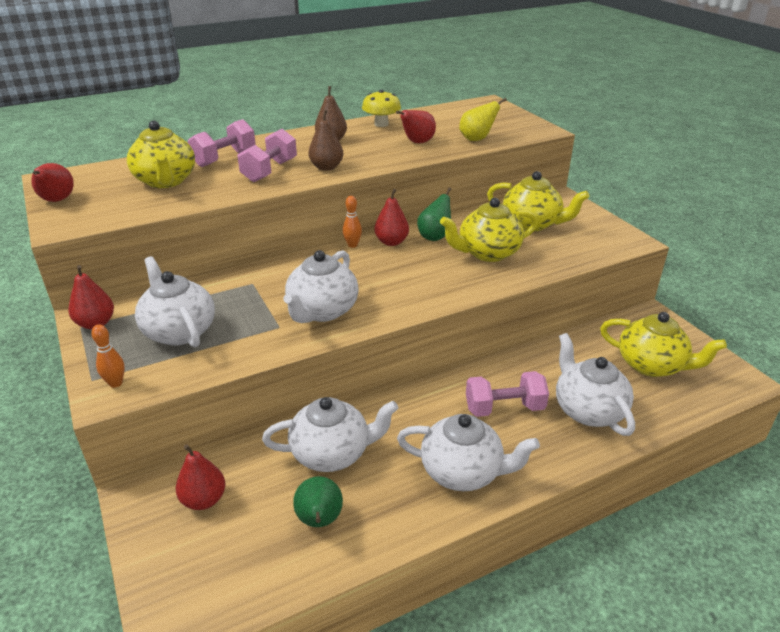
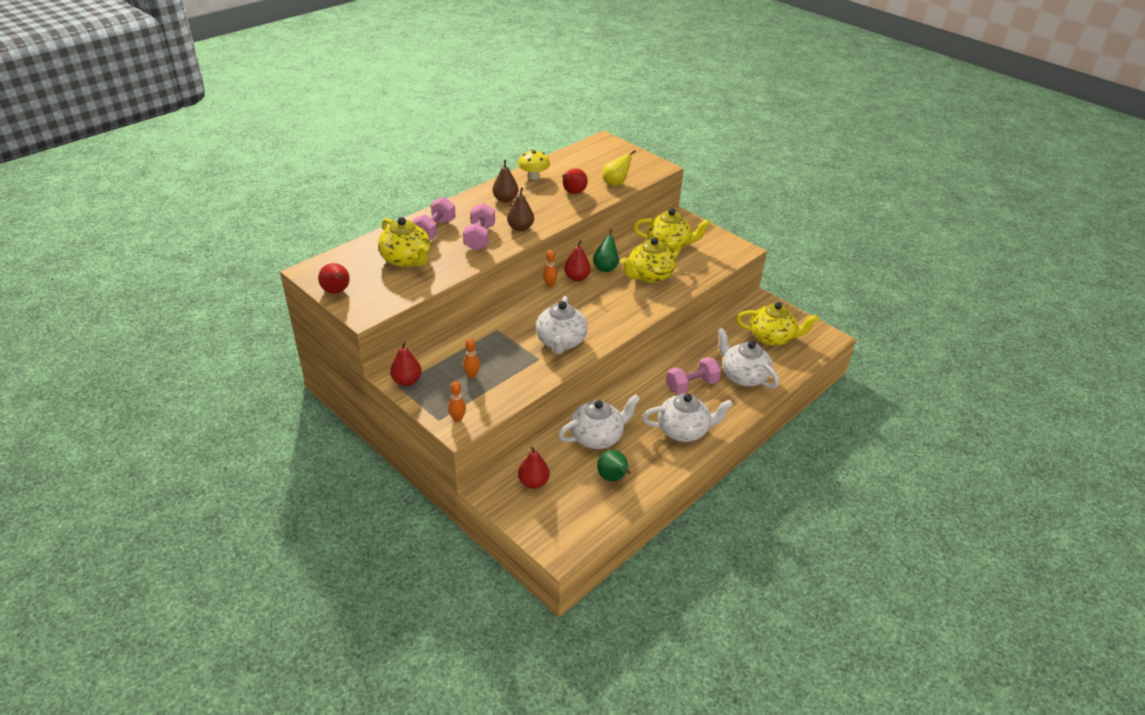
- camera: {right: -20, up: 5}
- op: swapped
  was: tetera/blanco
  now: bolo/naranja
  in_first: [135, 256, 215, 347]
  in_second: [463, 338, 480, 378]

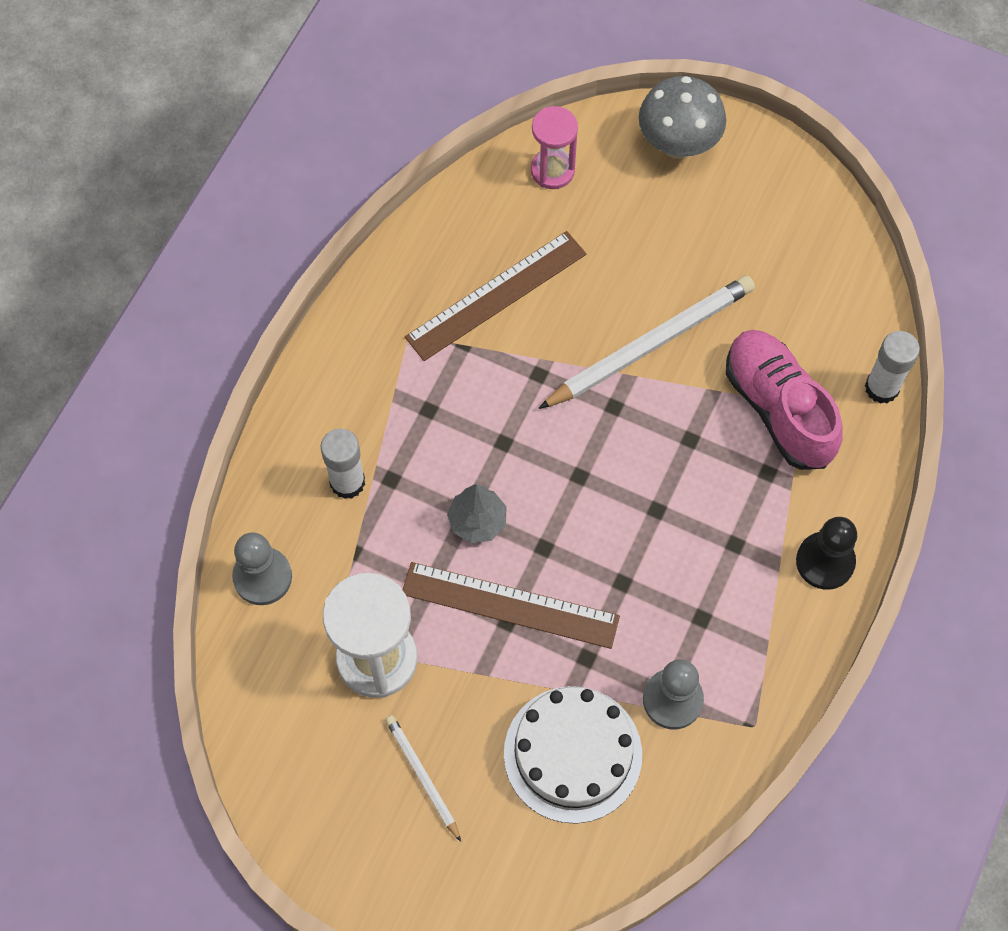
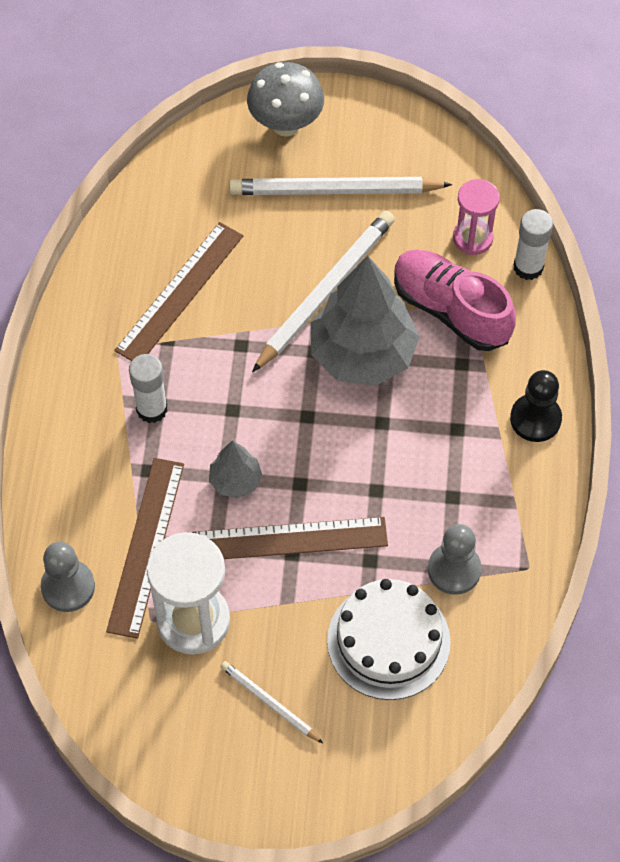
- camera: {right: -20, up: -5}
- op: new
  now: regla/marrón
  in_second: [106, 458, 184, 639]
- op: new
  now: lápiz/blanco
  in_second: [229, 177, 452, 195]
- op: new
  now: árbol/gris
  in_second: [311, 256, 420, 386]
- op: shifted
  was: barra de pegamento/blanco
  in_first: [321, 429, 365, 499]
  in_second: [129, 354, 167, 423]
- op: shifted
  was: reloj de arena/rosa
  in_first: [531, 106, 578, 189]
  in_second: [453, 179, 500, 255]

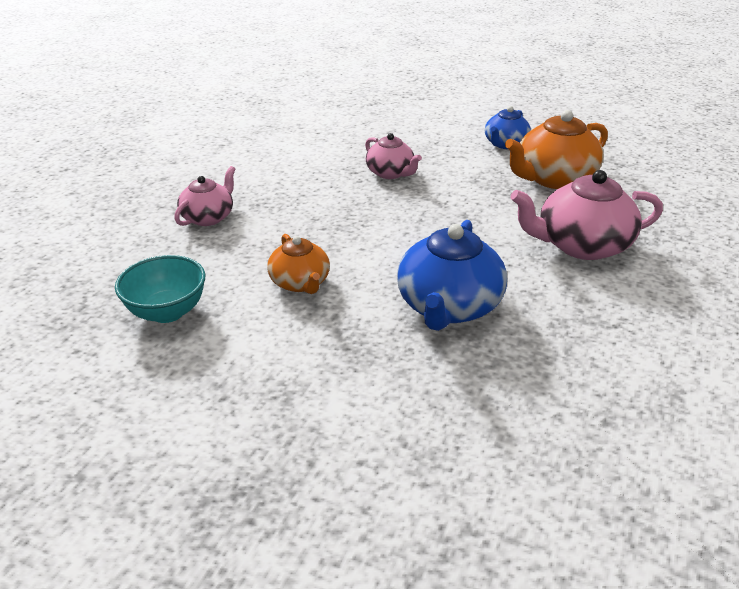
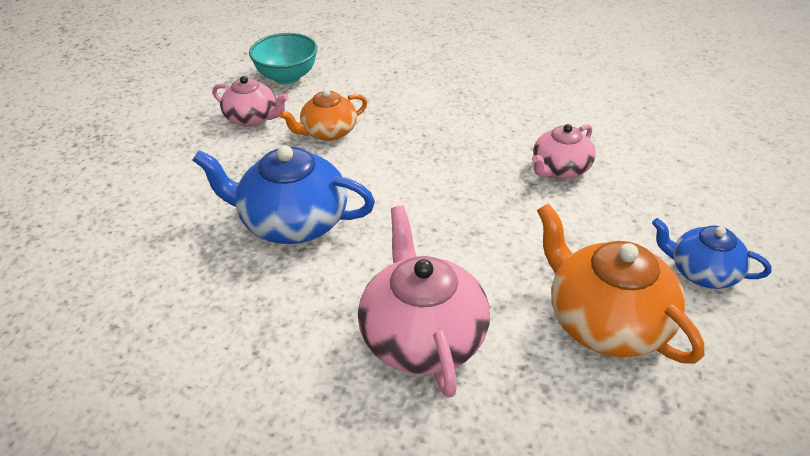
- camera: {right: 85, up: 5}
- op: shifted
  was: tetera/rosa
  in_first: [174, 166, 235, 226]
  in_second: [212, 76, 289, 127]

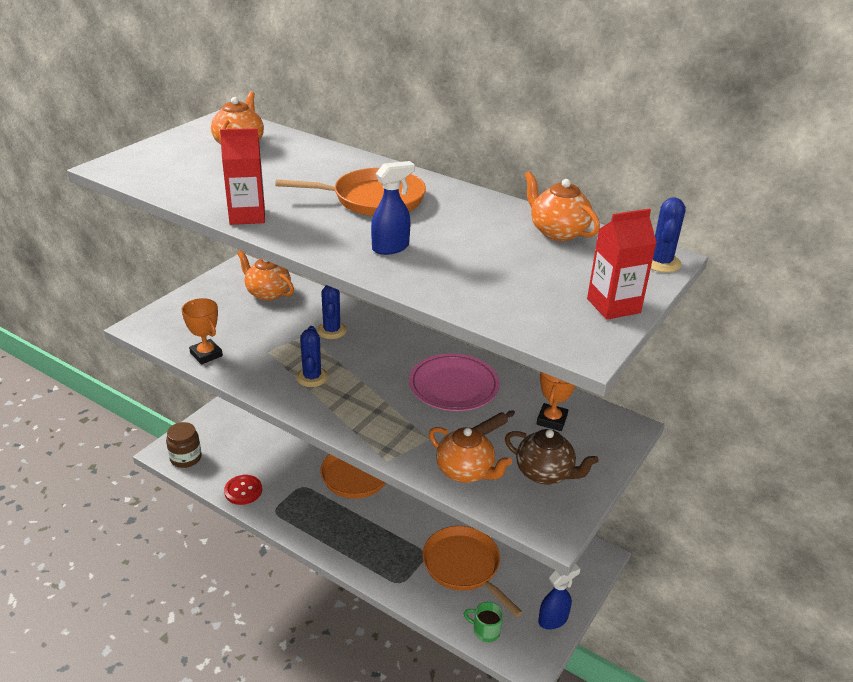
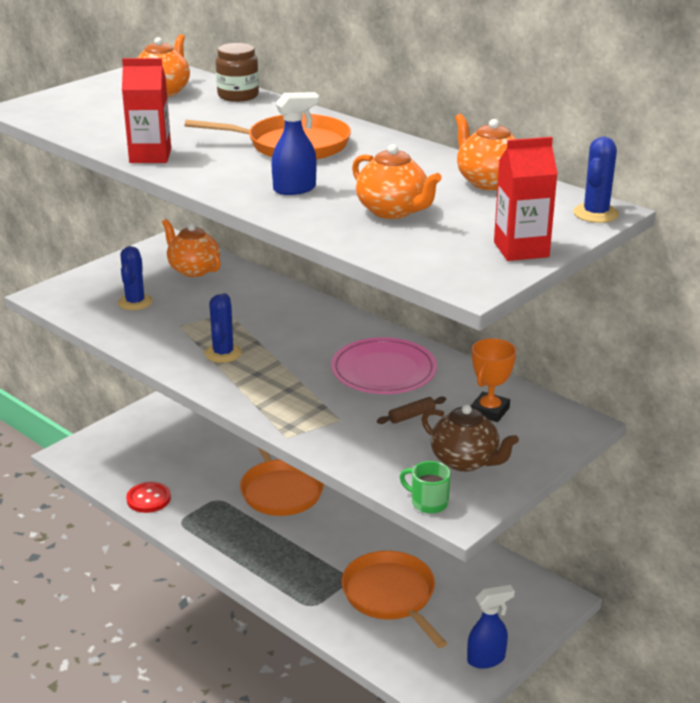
- camera: {right: 10, up: -5}
- op: gone
  was: trofeo/naranja
  in_first: [181, 298, 223, 364]
- op: shifted
  was: tarro/marrón
  in_first: [166, 422, 202, 468]
  in_second: [216, 43, 259, 102]
- op: shifted
  was: cactus/azul
  in_first: [317, 285, 347, 339]
  in_second: [118, 246, 153, 310]
- op: shifted
  was: tetera/naranja
  in_first: [429, 427, 512, 483]
  in_second: [352, 144, 442, 219]
- op: shifted
  was: taza/verde
  in_first: [464, 602, 503, 642]
  in_second: [399, 461, 450, 513]

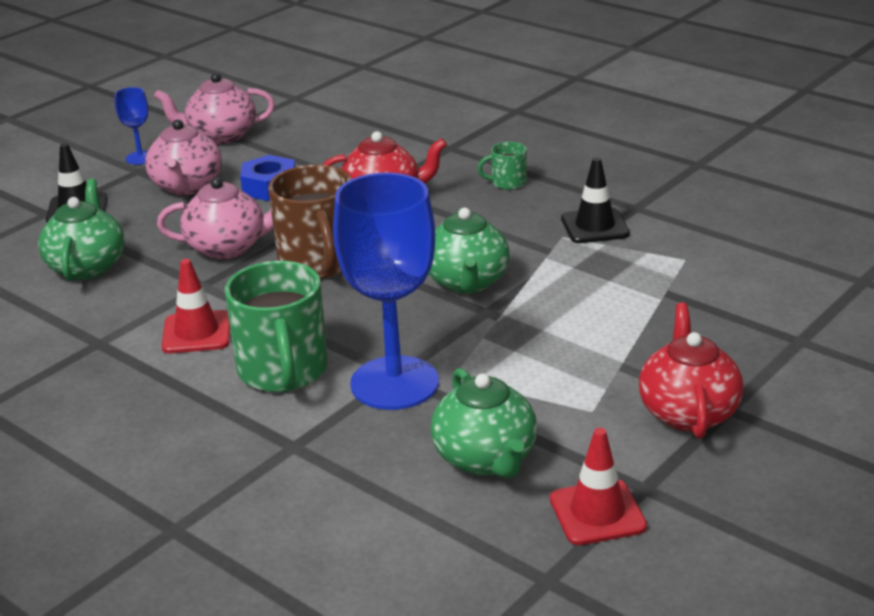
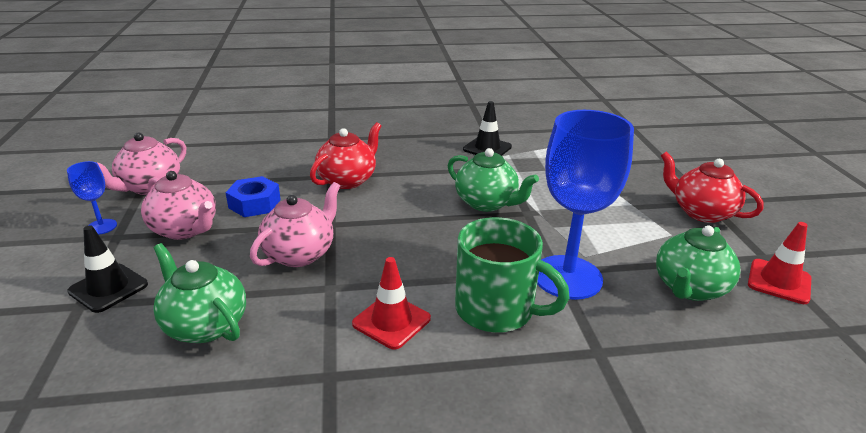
- camera: {right: -50, up: 0}
- op: gone
  was: taza/marrón
  in_first: [268, 165, 352, 279]
- op: gone
  was: taza/verde
  in_first: [477, 142, 527, 190]
- op: rotated
  was: tetera/verde
  in_first: [431, 368, 537, 478]
  in_second: [656, 225, 741, 301]
  clockwise: 105

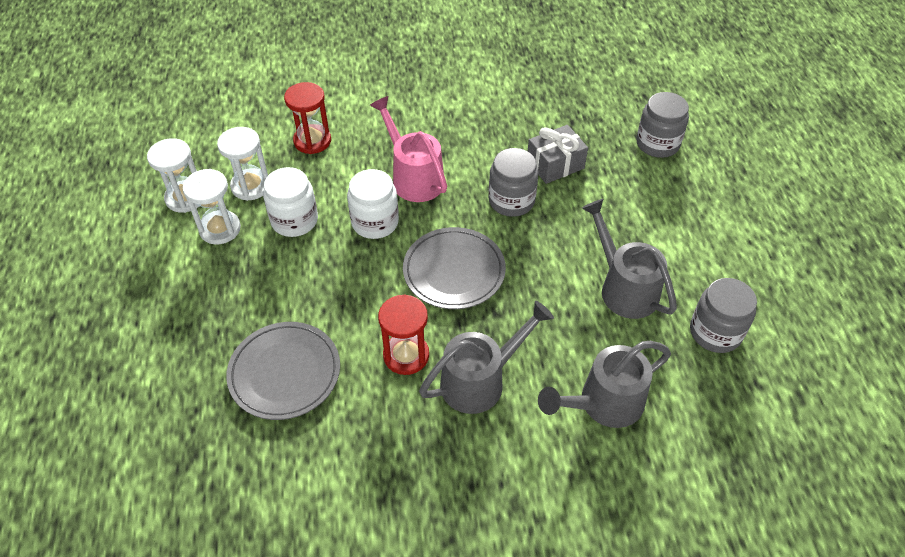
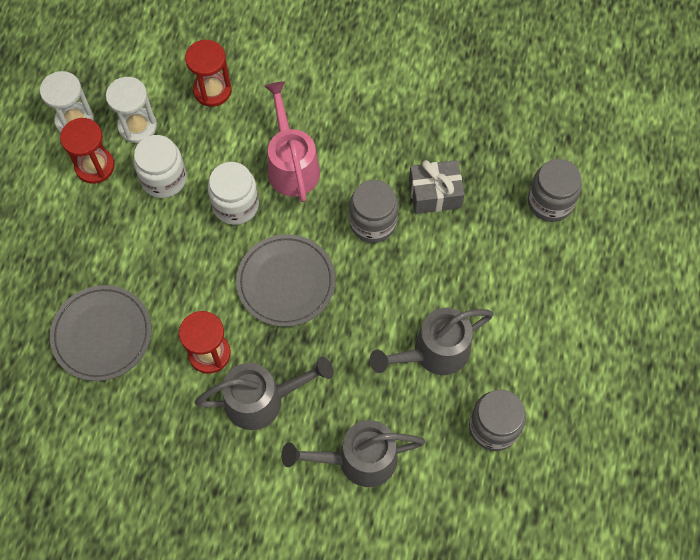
- camera: {right: 20, up: 15}
- op: repainted
  was: reloj de arena/blanco
  now: reloj de arena/rojo
  in_first: [183, 169, 241, 244]
  in_second: [60, 118, 115, 184]
- op: rotated
  was: regadera/gris
  in_first: [582, 199, 677, 319]
  in_second: [370, 308, 494, 375]
  clockwise: -105

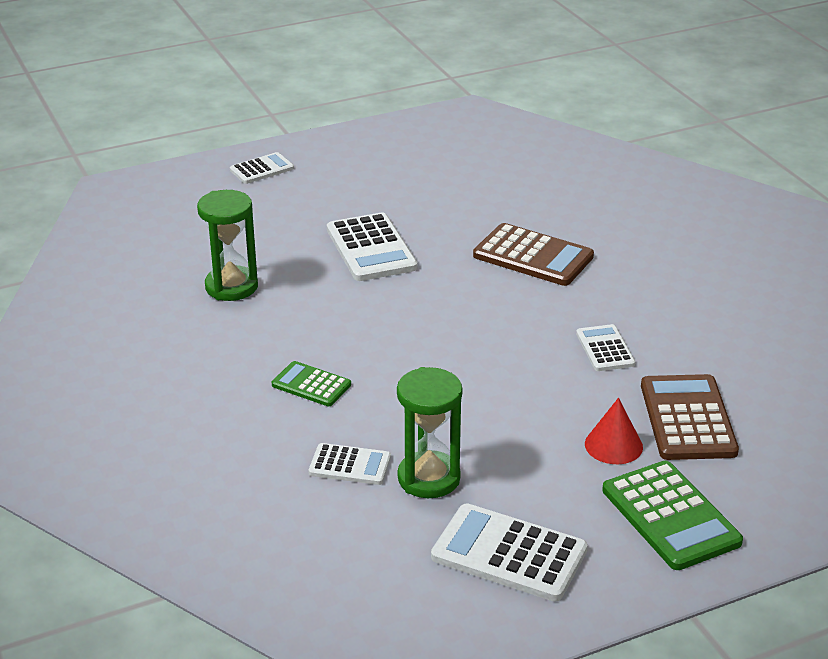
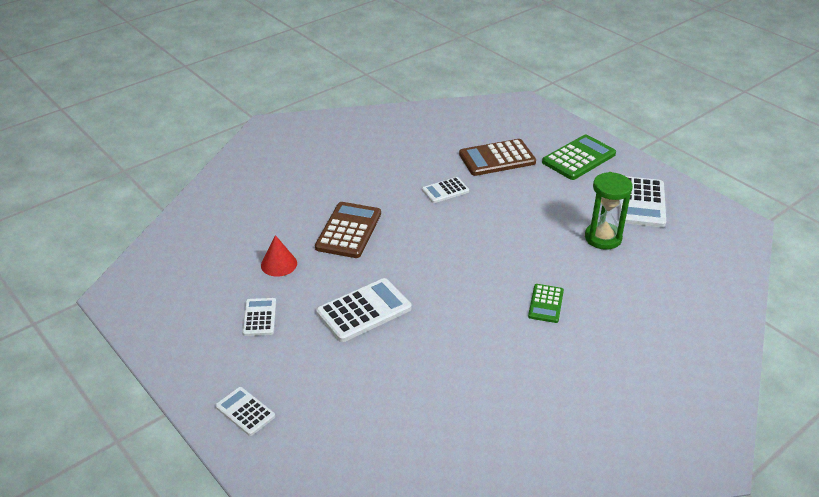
- camera: {right: -105, up: 5}
- op: gone
  was: reloj de arena/verde
  in_first: [197, 190, 258, 301]
- op: shifted
  was: calculadora/blanco
  in_first: [308, 443, 391, 485]
  in_second: [242, 298, 276, 336]
- op: shifted
  was: cono/rojo
  in_first: [585, 398, 643, 464]
  in_second: [261, 235, 297, 277]

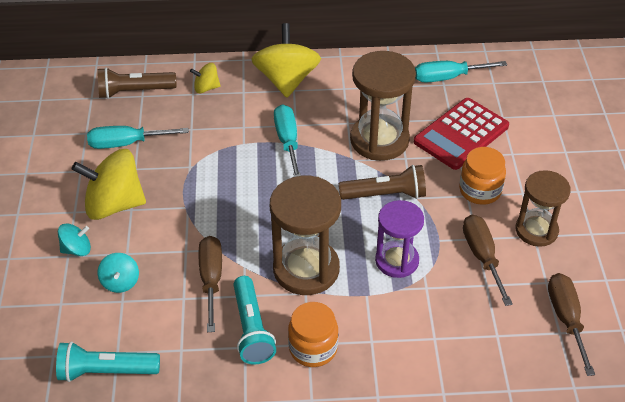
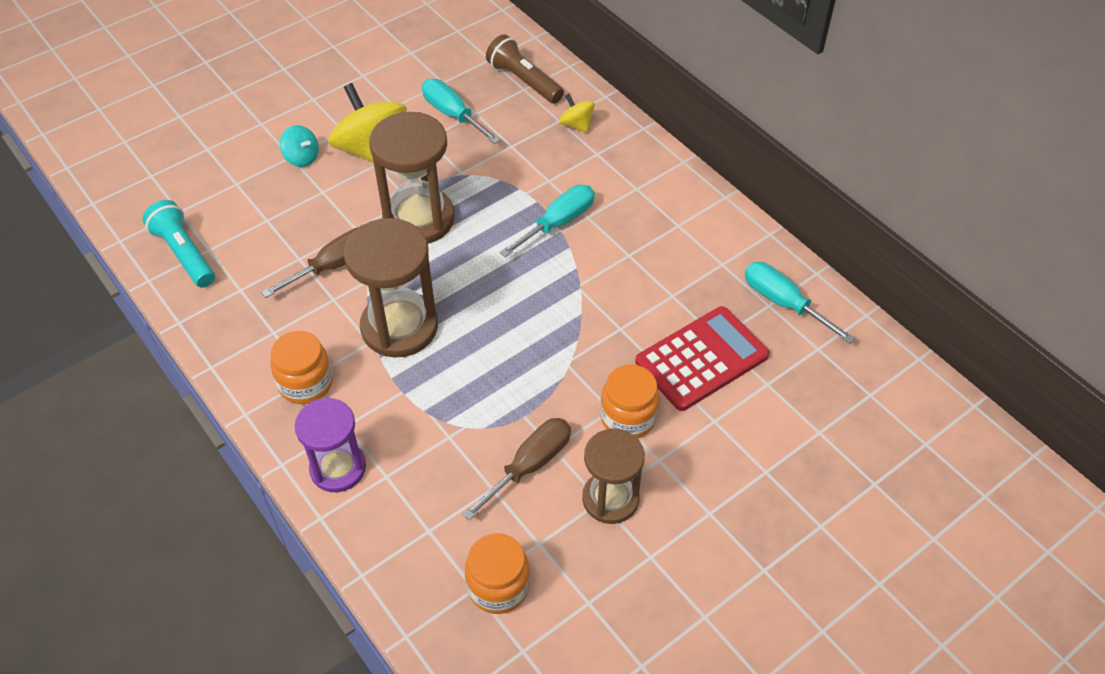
- camera: {right: 55, up: 5}
- op: gone
  was: peonza/turquesa
  in_first: [98, 253, 139, 293]
- op: gone
  was: lámpara de mano/turquesa
  in_first: [233, 276, 276, 364]
- op: gone
  was: peonza/amarillo
  in_first: [251, 23, 321, 98]
- op: gone
  was: lámpara de mano/marrón
  in_first: [338, 165, 426, 200]
- op: shifted
  was: reloj de arena/marrón
  in_first: [350, 51, 416, 161]
  in_second: [369, 112, 455, 244]
- op: shifted
  was: reloj de arena/morado
  in_first: [375, 200, 424, 278]
  in_second: [295, 398, 366, 492]
- op: swapped
  was: destornillador/marrón
  now: tarro/naranja
  in_first: [548, 273, 595, 376]
  in_second: [465, 533, 530, 614]
- op: rotated
  was: calculadora/rojo
  in_first: [414, 98, 509, 170]
  in_second: [635, 306, 770, 411]
  clockwise: 135

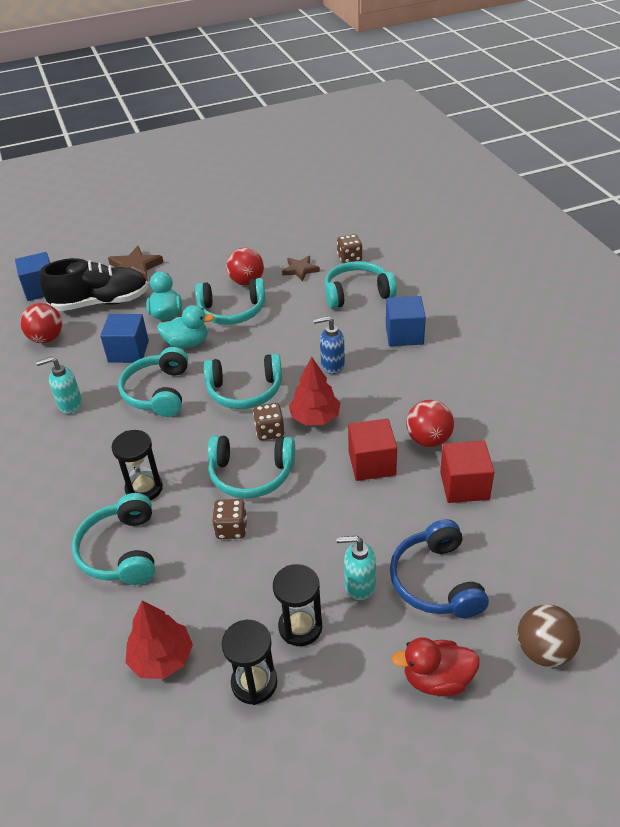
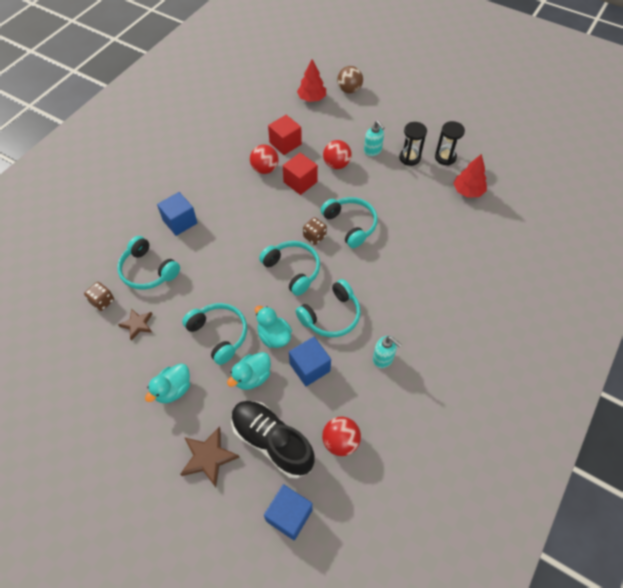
- camera: {right: -130, up: 15}
- op: gone
  was: auriculares/turquesa
  in_first: [72, 493, 155, 585]
- op: gone
  was: reloj de arena/negro
  in_first: [111, 430, 163, 501]
- op: gone
  was: dado/marrón
  in_first: [212, 499, 247, 539]
- op: gone
  was: dispensador de jabón/azul
  in_first: [314, 316, 345, 374]
- op: gone
  was: auriculares/azul
  in_first: [390, 519, 489, 618]
- op: gone
  was: pato/rojo
  in_first: [392, 637, 480, 696]
- op: new
  now: pato/turquesa
  in_second: [145, 363, 190, 403]
- op: shifted
  was: pelota/rojo
  in_first: [226, 247, 264, 286]
  in_second: [323, 140, 352, 169]
- op: shifted
  was: árbol/rojo
  in_first: [289, 357, 341, 425]
  in_second: [297, 59, 326, 102]

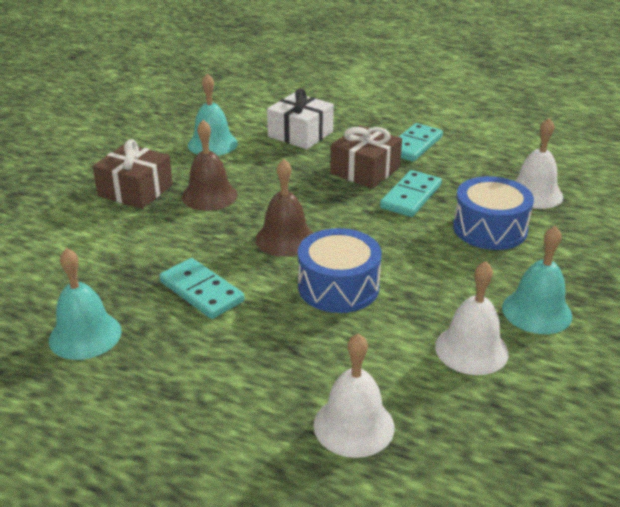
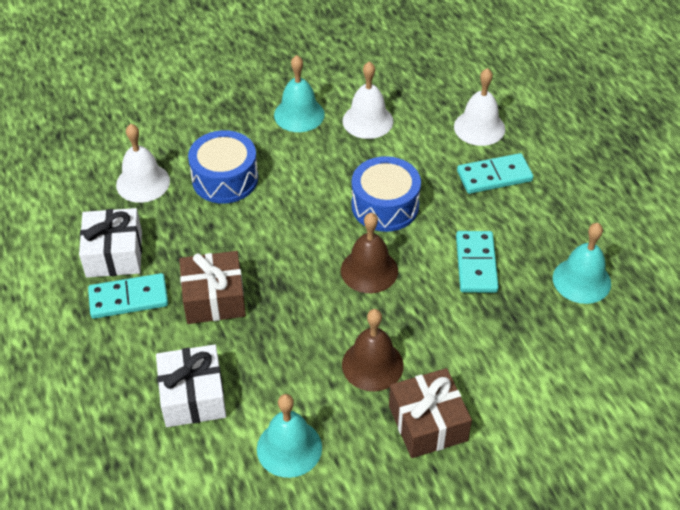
- camera: {right: -135, up: 15}
- op: new
  now: regalo/blanco
  in_second: [79, 208, 142, 278]
- op: shifted
  was: ficha de dominó/turquesa
  in_first: [380, 170, 442, 217]
  in_second: [457, 153, 533, 194]

